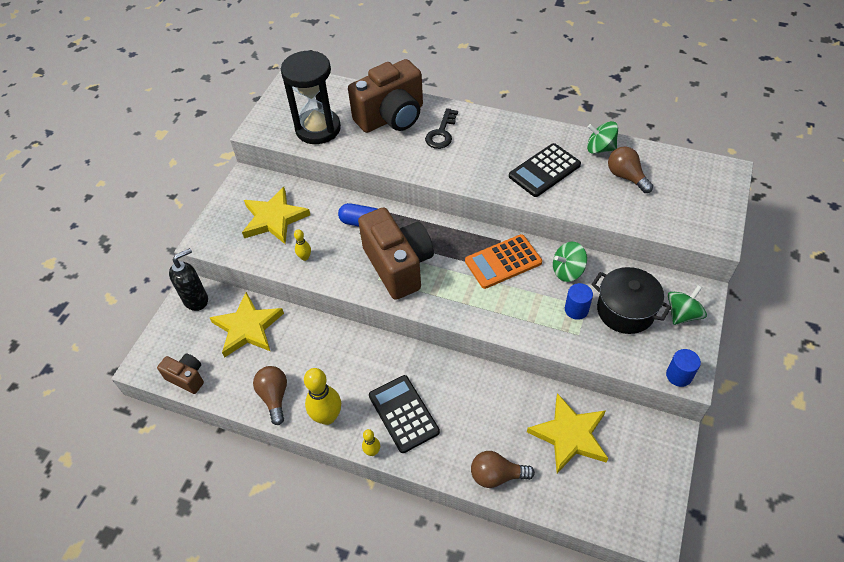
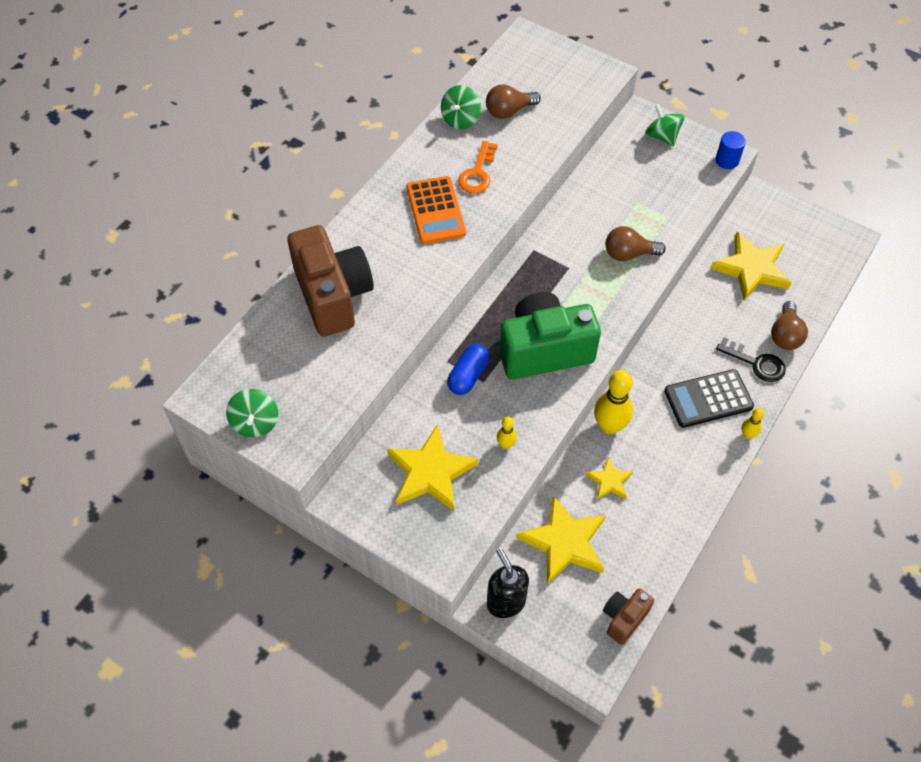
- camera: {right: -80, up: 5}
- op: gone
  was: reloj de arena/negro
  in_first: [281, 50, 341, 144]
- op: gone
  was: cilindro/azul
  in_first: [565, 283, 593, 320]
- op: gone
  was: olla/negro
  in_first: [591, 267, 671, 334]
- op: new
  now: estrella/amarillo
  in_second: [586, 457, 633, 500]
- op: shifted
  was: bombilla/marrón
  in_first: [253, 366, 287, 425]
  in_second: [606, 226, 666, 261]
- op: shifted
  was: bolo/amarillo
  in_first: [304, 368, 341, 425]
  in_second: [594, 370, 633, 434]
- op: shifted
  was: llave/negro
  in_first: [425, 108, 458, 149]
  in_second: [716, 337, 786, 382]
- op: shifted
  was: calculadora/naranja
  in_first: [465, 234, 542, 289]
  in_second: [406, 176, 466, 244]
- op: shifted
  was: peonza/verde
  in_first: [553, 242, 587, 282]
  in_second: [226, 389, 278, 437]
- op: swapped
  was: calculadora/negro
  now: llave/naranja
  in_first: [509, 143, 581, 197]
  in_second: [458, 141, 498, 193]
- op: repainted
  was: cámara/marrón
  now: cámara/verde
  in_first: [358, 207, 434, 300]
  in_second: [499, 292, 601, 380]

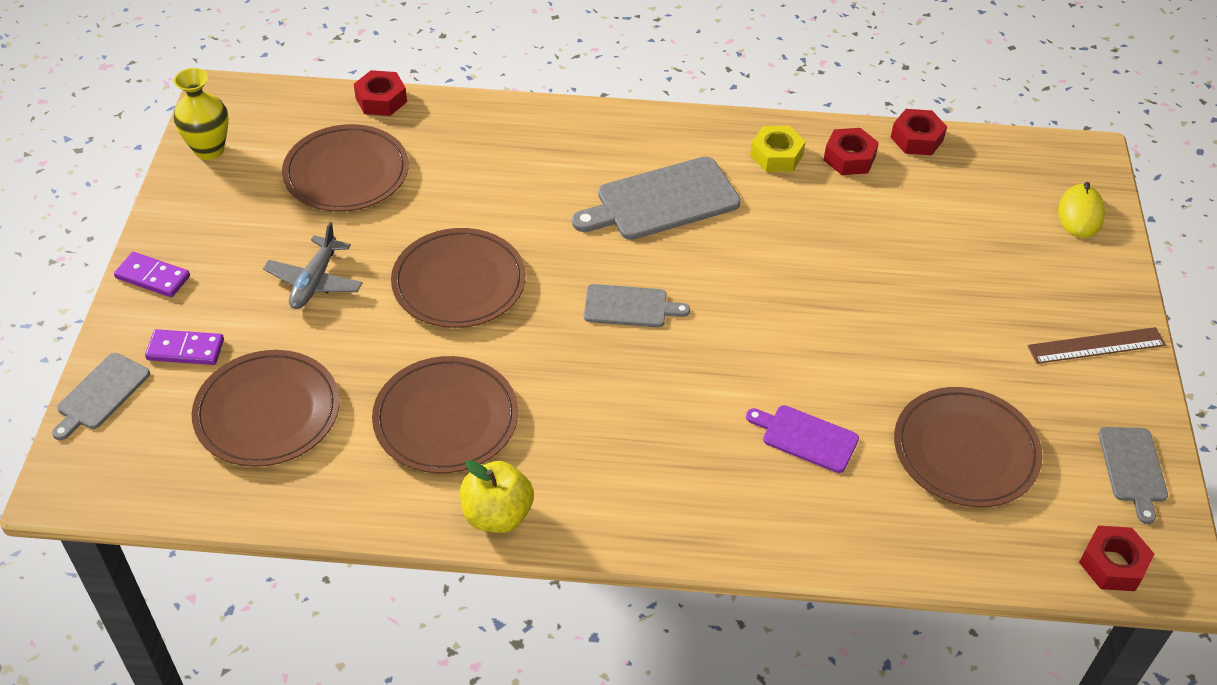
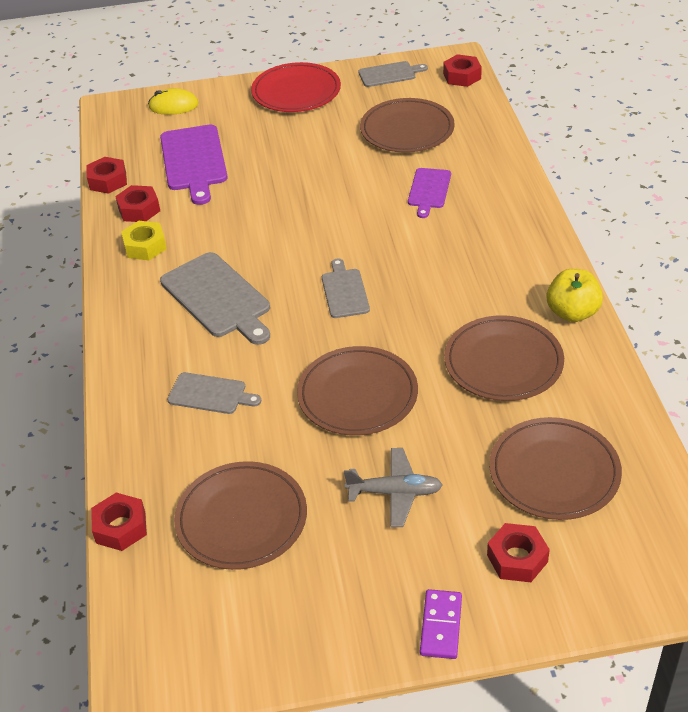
- camera: {right: -100, up: -5}
- op: gone
  was: florero/amarillo
  in_first: [173, 68, 229, 160]
- op: new
  now: tabla de cortar/morado
  in_second: [160, 125, 228, 205]
- op: shifted
  was: tabla de cortar/gris
  in_first: [52, 353, 150, 440]
  in_second: [167, 372, 261, 414]
- op: swapped
  was: ficha de dominó/morado
  now: tuerca/rojo
  in_first: [145, 329, 224, 365]
  in_second: [487, 523, 550, 582]
- op: swapped
  was: regla/marrón
  now: plato/rojo
  in_first: [1028, 327, 1166, 364]
  in_second: [251, 62, 341, 112]

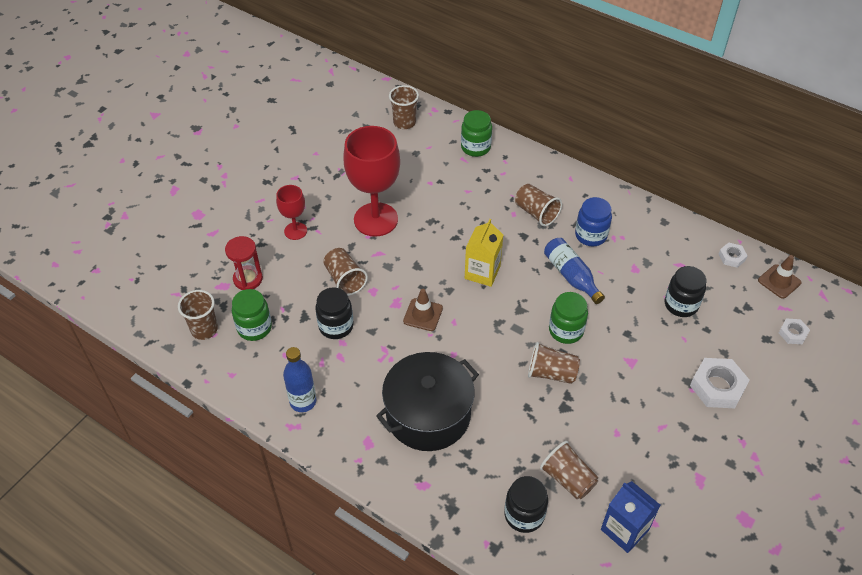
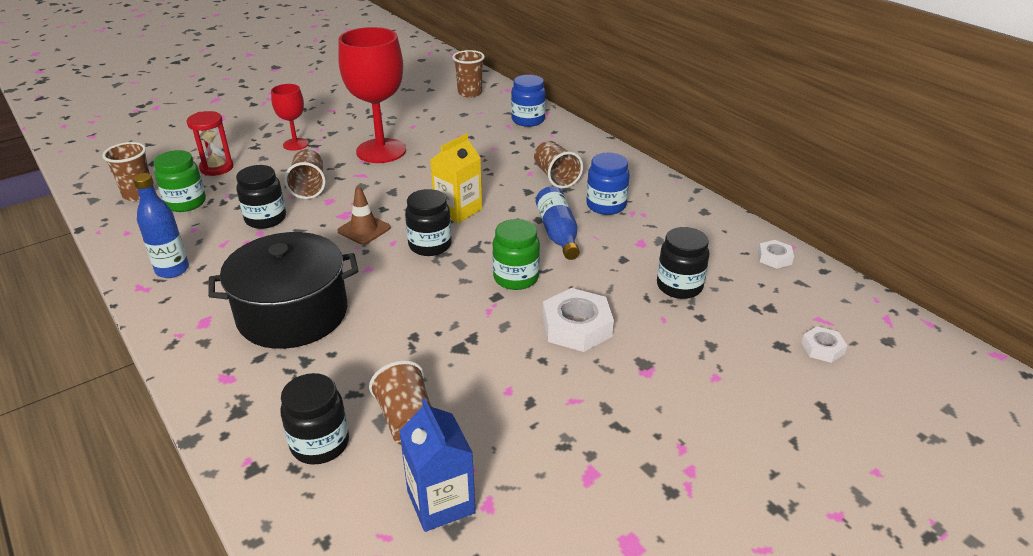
- camera: {right: 20, up: -15}
- op: gone
  was: vaso/marrón
  in_first: [528, 342, 580, 384]
- op: gone
  was: cono de tráfico/marrón
  in_first: [758, 255, 801, 299]
- op: new
  now: tarro/negro
  in_second: [405, 189, 452, 256]
- op: shifted
  was: tuerca/blanco
  in_first: [690, 358, 750, 408]
  in_second: [543, 288, 614, 352]
- op: repainted
  was: tarro/verde
  now: tarro/azul
  in_first: [461, 110, 492, 157]
  in_second: [511, 75, 546, 127]

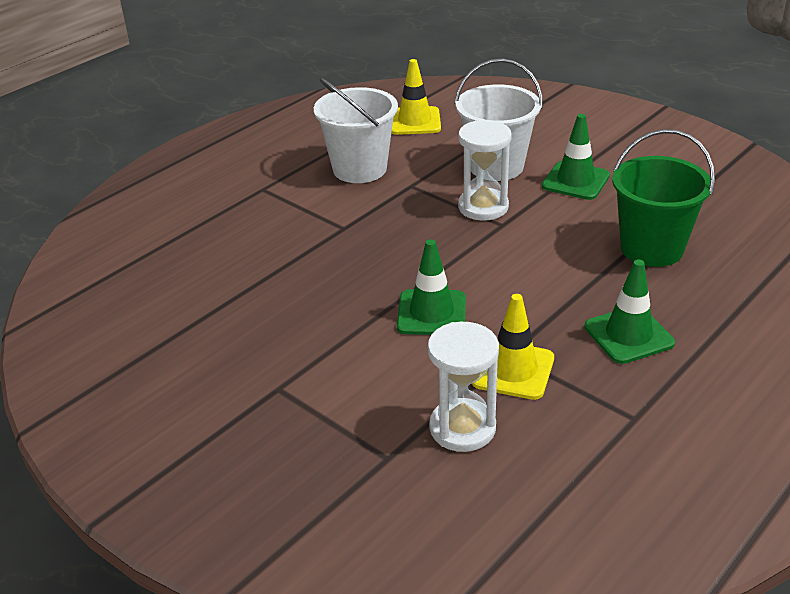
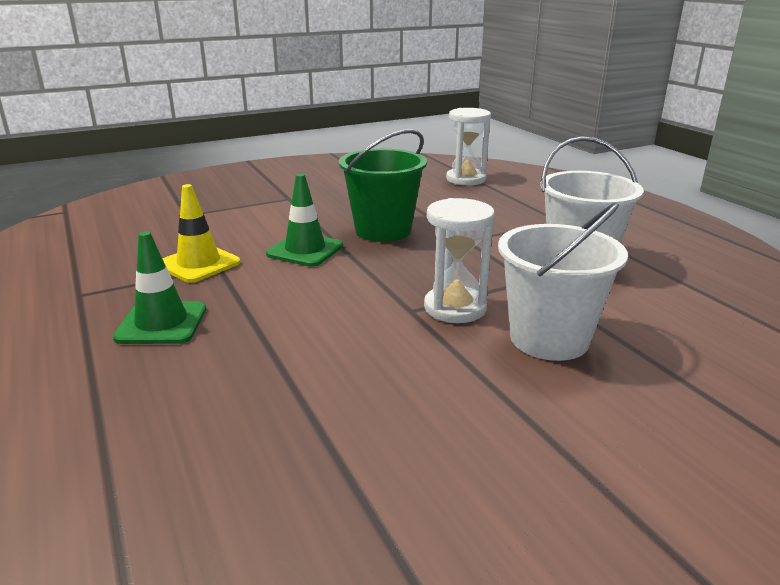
- camera: {right: 110, up: -10}
- op: gone
  was: cono de tráfico/amarillo
  in_first: [391, 59, 441, 135]
- op: gone
  was: cono de tráfico/verde
  in_first: [542, 114, 610, 200]
- op: shifted
  was: reloj de arena/blanco
  in_first: [428, 322, 499, 452]
  in_second: [446, 108, 491, 185]
- op: shifted
  was: balde/verde
  in_first: [612, 129, 715, 267]
  in_second: [339, 129, 427, 242]

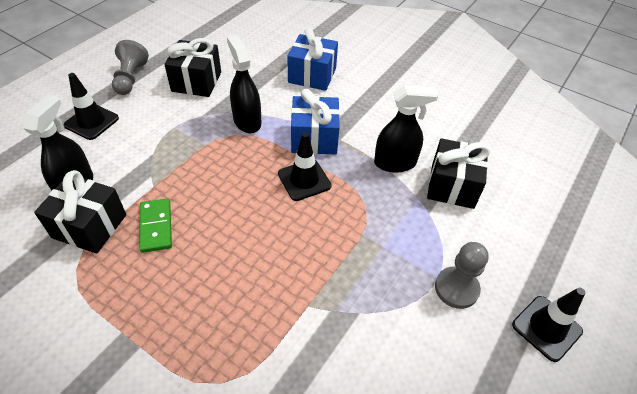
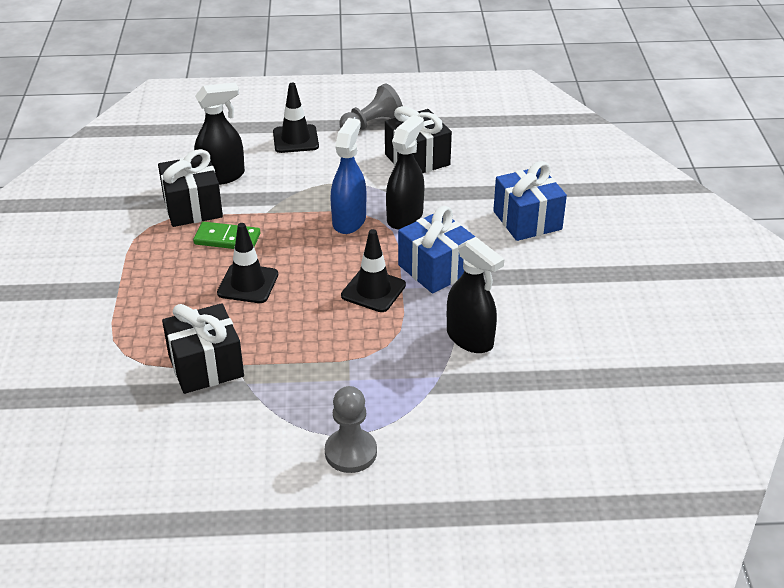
- camera: {right: 55, up: -10}
- op: new
  now: pulverizador/azul
  in_second: [331, 118, 366, 234]
- op: shifted
  was: regalo/negro
  in_first: [427, 138, 490, 209]
  in_second: [162, 303, 244, 394]
- op: shifted
  was: cono de tráfico/negro
  in_first: [512, 288, 585, 362]
  in_second: [217, 223, 278, 303]
- op: rotated
  was: ficha de dominó/verde
  in_first: [139, 198, 172, 253]
  in_second: [193, 222, 260, 249]
  clockwise: 60

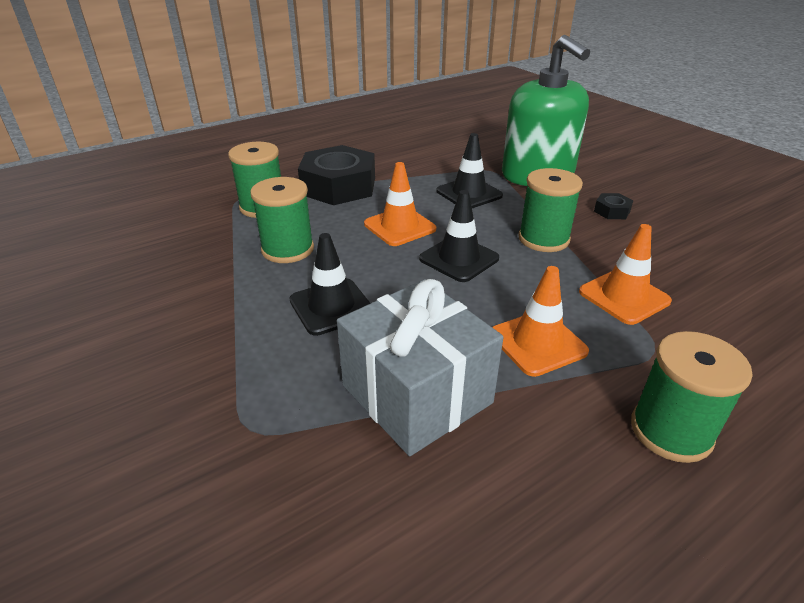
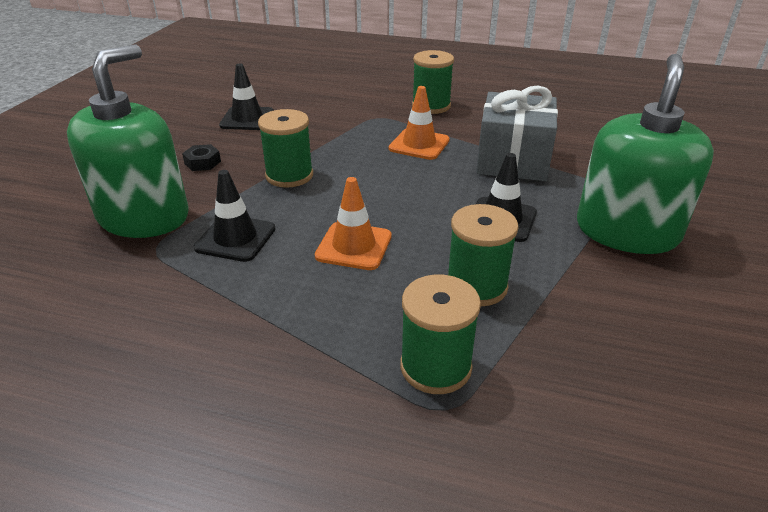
- camera: {right: -130, up: 0}
- op: gone
  was: tuerca/negro
  in_first: [298, 145, 375, 205]
- op: gone
  was: cono de tráfico/naranja
  in_first: [579, 224, 672, 325]
- op: new
  now: dispensador de jabón/verde
  in_second: [577, 54, 714, 254]
- op: shifted
  was: cono de tráfico/negro
  in_first: [419, 190, 499, 282]
  in_second: [219, 63, 274, 130]

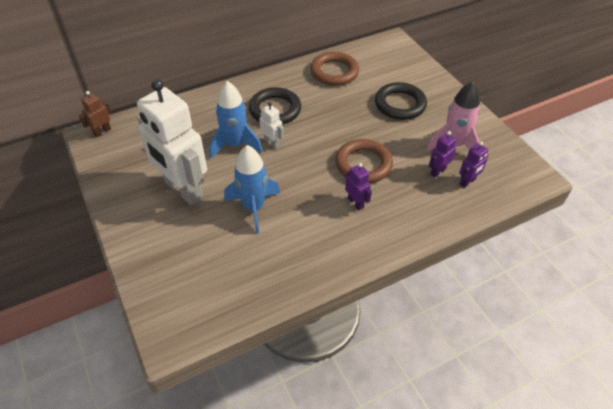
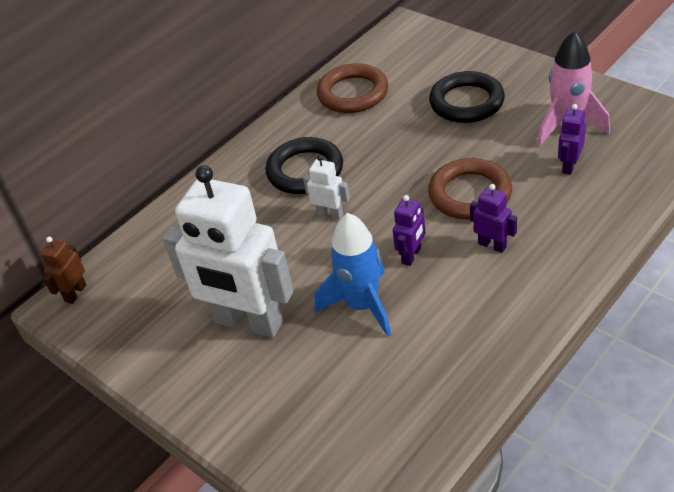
- camera: {right: -15, up: -5}
- op: gone
  was: cohete/azul
  in_first: [210, 81, 263, 158]
- op: shifted
  was: robot/morado
  in_first: [459, 142, 488, 188]
  in_second: [393, 195, 425, 266]

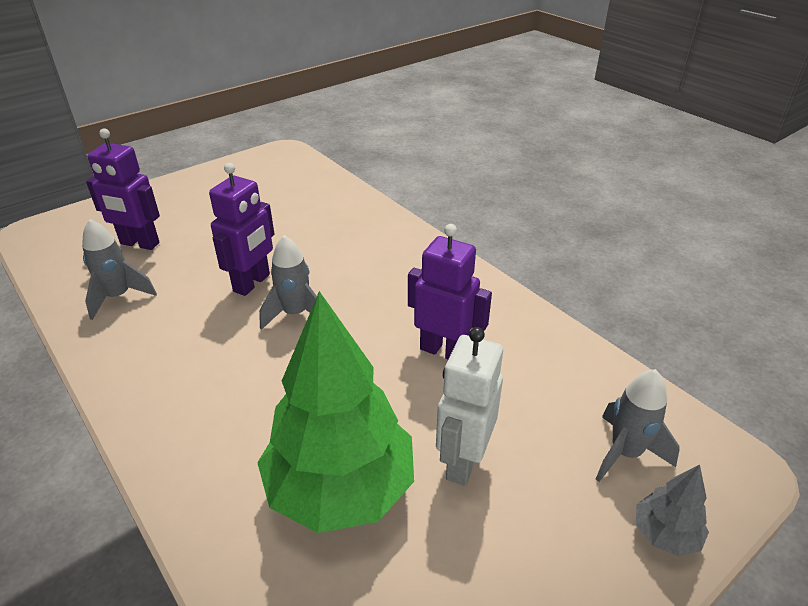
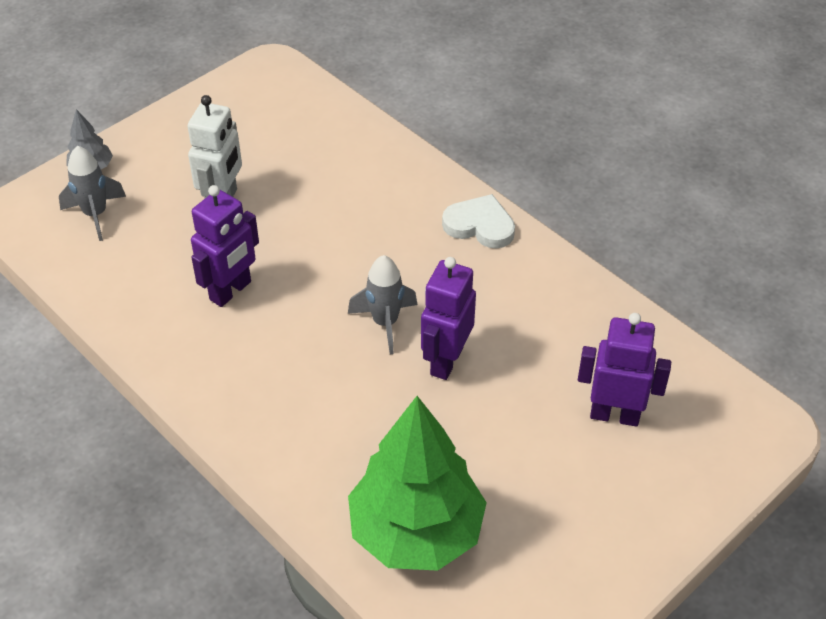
- camera: {right: 175, up: 10}
- op: gone
  was: cohete/gris
  in_first: [82, 219, 157, 320]
- op: new
  now: corazón/blanco
  in_second: [442, 194, 515, 249]
- op: shifted
  was: árbol/verde
  in_first: [257, 291, 414, 533]
  in_second: [348, 396, 487, 571]
- op: rotated
  was: robot/morado
  in_first: [408, 224, 492, 359]
  in_second: [191, 185, 259, 307]
  clockwise: -75

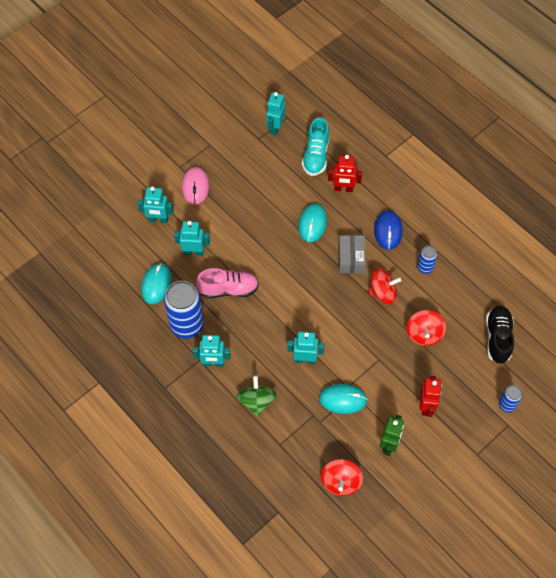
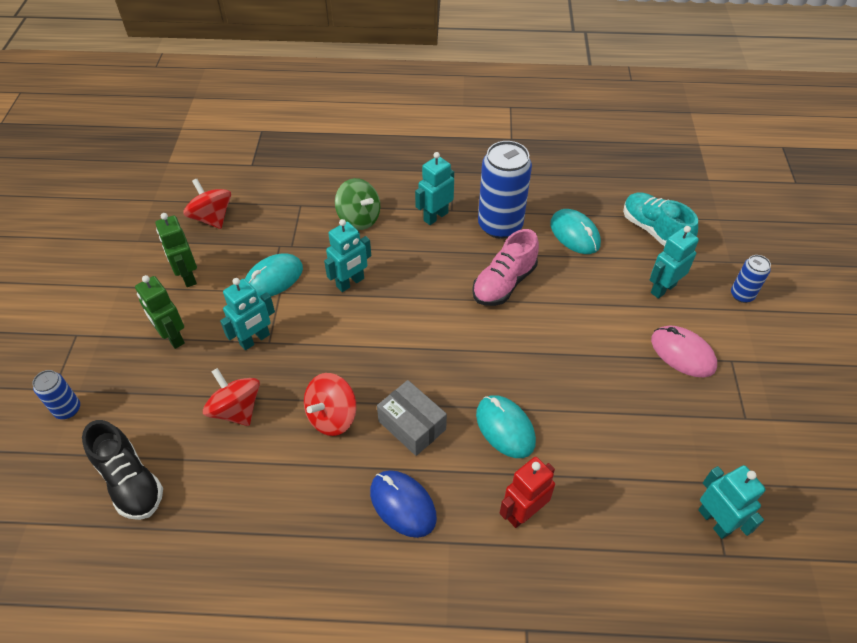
- camera: {right: 135, up: -10}
- op: shifted
  was: robot/turquesa
  in_first: [174, 221, 210, 256]
  in_second: [220, 278, 275, 350]
- op: shifted
  was: zapato/turquesa
  in_first: [302, 118, 330, 176]
  in_second: [623, 192, 698, 246]
- op: shifted
  was: lata/azul
  in_first: [417, 245, 438, 274]
  in_second: [731, 255, 771, 303]
- op: repainted
  was: robot/rojo
  now: robot/verde
  in_first: [420, 376, 442, 417]
  in_second: [135, 275, 185, 349]

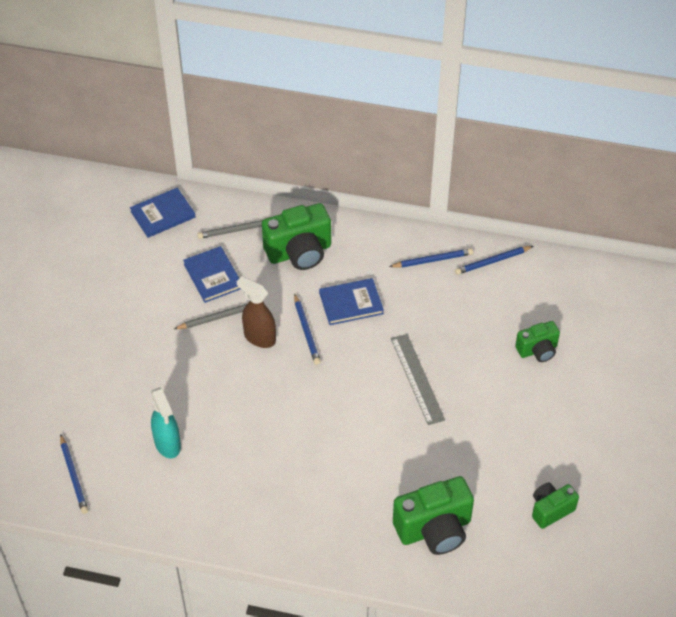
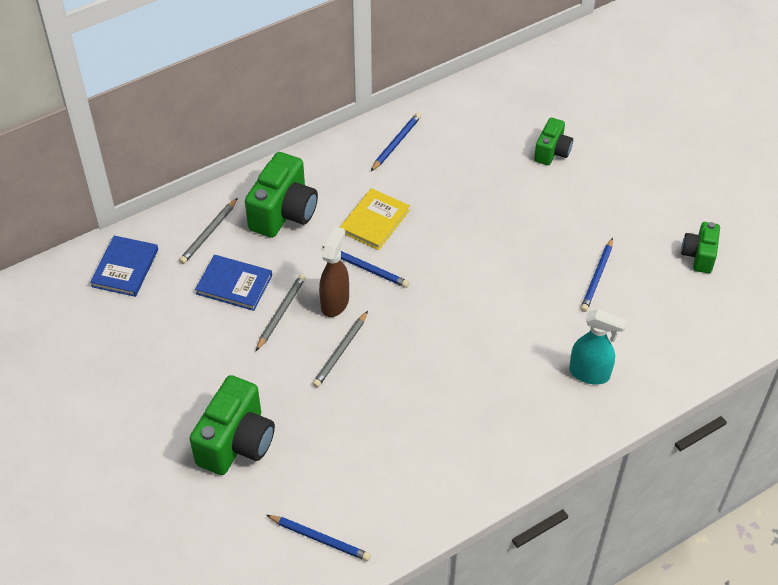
- camera: {right: -45, up: 0}
- op: gone
  was: regla/gris
  in_first: [391, 334, 445, 425]
- op: new
  now: lápiz/gris
  in_second: [312, 311, 368, 388]
- op: shifted
  was: pulverizador/turquesa
  in_first: [151, 387, 181, 458]
  in_second: [569, 309, 627, 385]
- op: shifted
  was: cámara/verde
  in_first: [393, 476, 474, 555]
  in_second: [189, 375, 275, 475]
- op: shifted
  was: lápiz/azul
  in_first: [455, 246, 533, 275]
  in_second: [581, 237, 613, 312]
- op: repainted
  was: libro/azul
  now: libro/amarillo
  in_first: [319, 278, 384, 325]
  in_second: [340, 188, 410, 250]
- op: rotated
  was: pulverizador/marrón
  in_first: [237, 276, 276, 348]
  in_second: [319, 226, 349, 317]
  clockwise: 120

